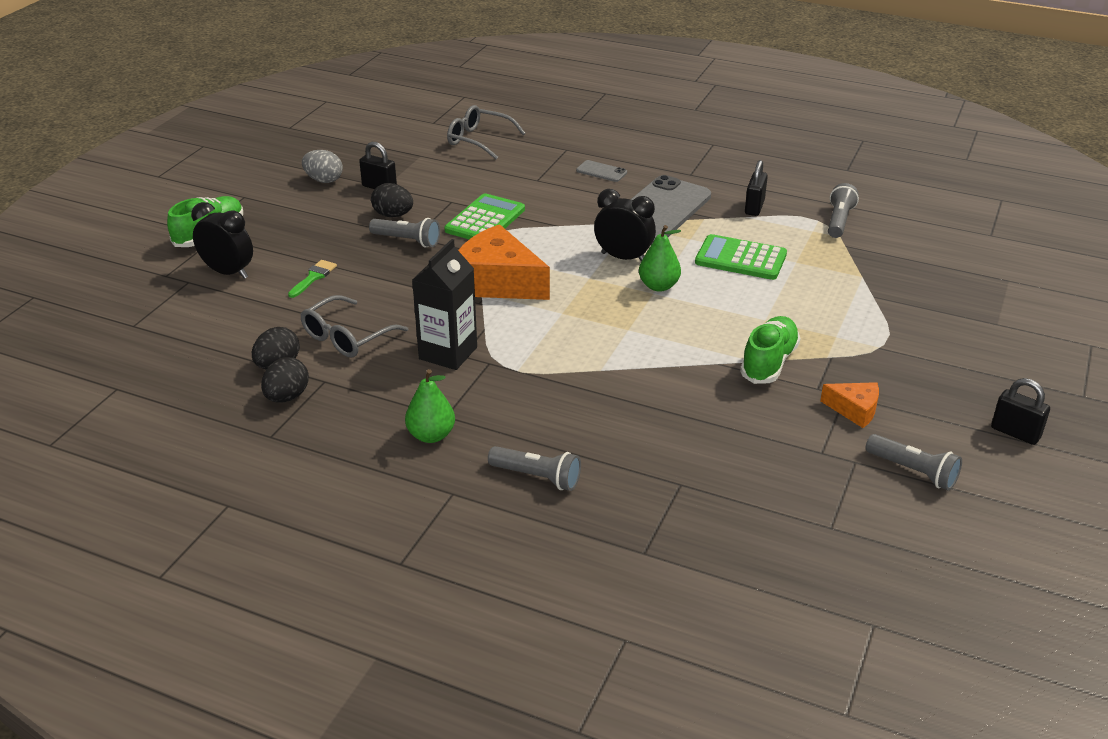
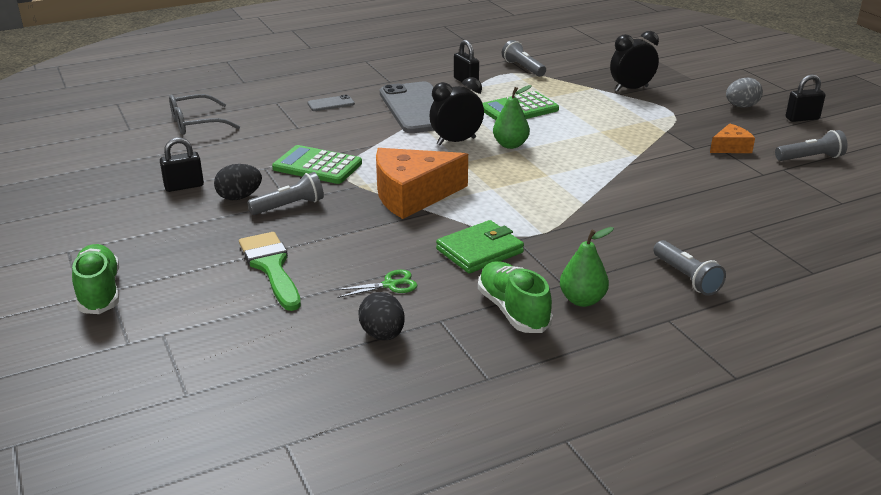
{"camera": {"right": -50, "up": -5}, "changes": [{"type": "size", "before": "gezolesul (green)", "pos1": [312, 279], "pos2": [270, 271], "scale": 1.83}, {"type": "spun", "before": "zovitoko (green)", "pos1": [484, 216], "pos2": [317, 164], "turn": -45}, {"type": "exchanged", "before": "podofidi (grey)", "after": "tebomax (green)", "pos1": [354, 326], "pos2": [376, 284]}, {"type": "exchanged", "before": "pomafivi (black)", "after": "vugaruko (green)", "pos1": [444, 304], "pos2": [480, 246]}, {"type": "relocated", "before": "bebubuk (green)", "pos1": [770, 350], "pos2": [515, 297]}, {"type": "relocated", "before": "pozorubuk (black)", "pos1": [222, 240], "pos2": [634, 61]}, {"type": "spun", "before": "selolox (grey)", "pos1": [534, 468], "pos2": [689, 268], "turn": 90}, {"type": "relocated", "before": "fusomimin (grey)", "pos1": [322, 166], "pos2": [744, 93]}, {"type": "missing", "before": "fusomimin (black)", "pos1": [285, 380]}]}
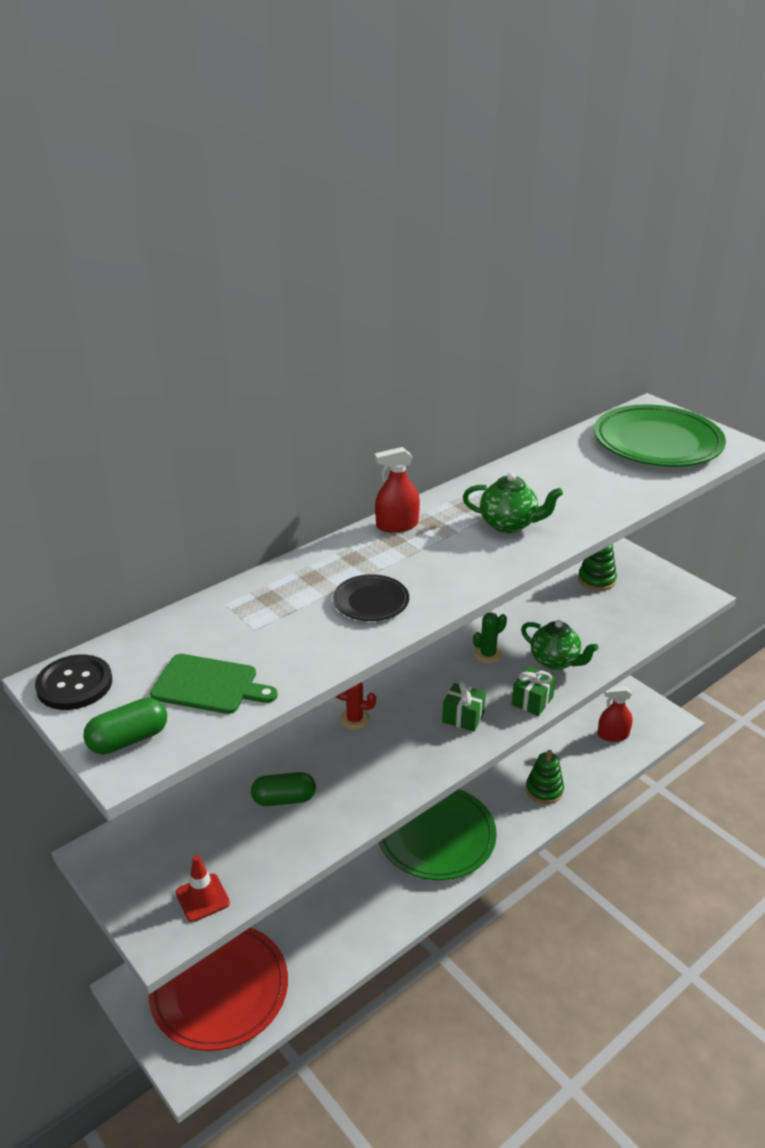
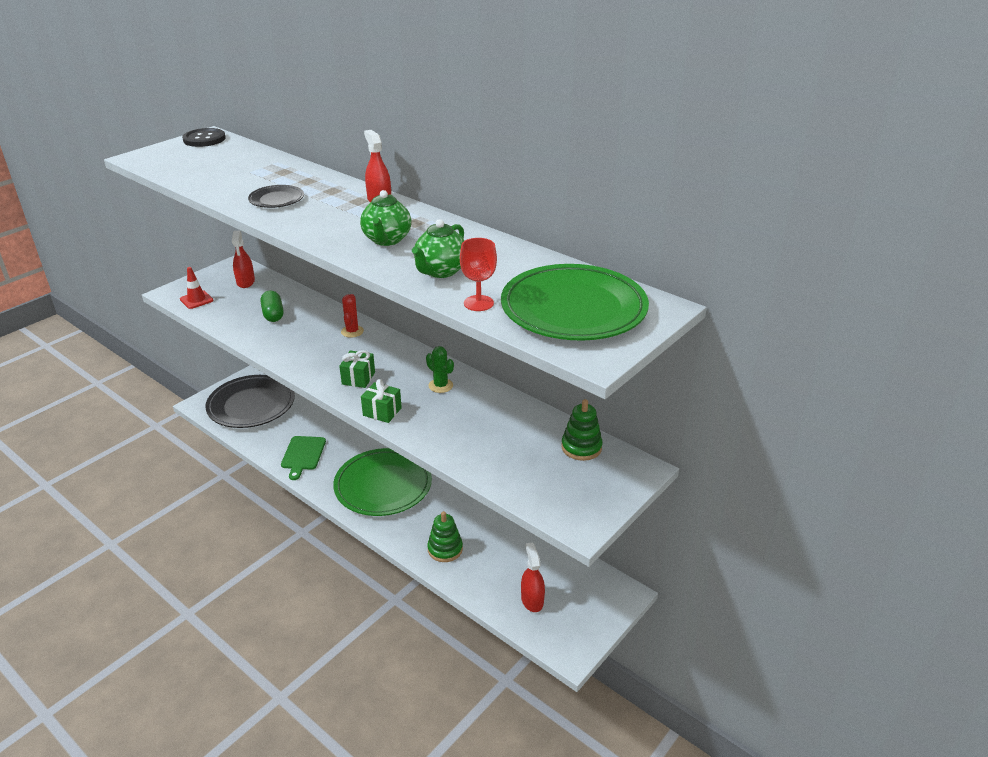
{"camera": {"right": 80, "up": 0}, "changes": [{"type": "colour", "before": "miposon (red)", "after": "miposon (black)", "pos1": [218, 989], "pos2": [250, 401]}, {"type": "appeared", "after": "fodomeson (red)", "pos2": [243, 259]}, {"type": "relocated", "before": "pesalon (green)", "pos1": [214, 684], "pos2": [303, 458]}, {"type": "relocated", "before": "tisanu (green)", "pos1": [560, 645], "pos2": [438, 248]}, {"type": "appeared", "after": "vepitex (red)", "pos2": [478, 274]}, {"type": "missing", "before": "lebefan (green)", "pos1": [125, 726]}]}
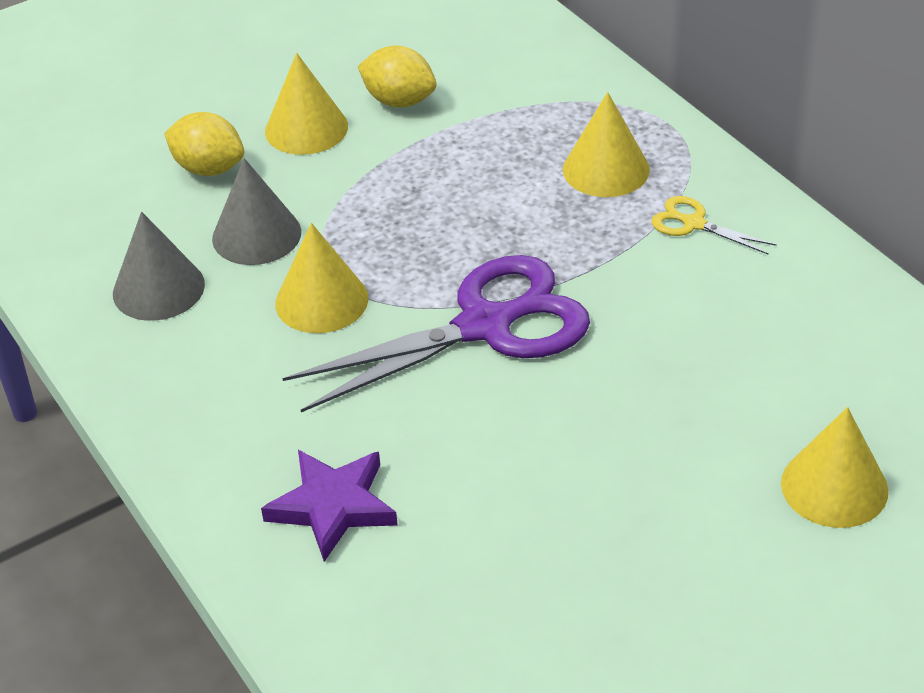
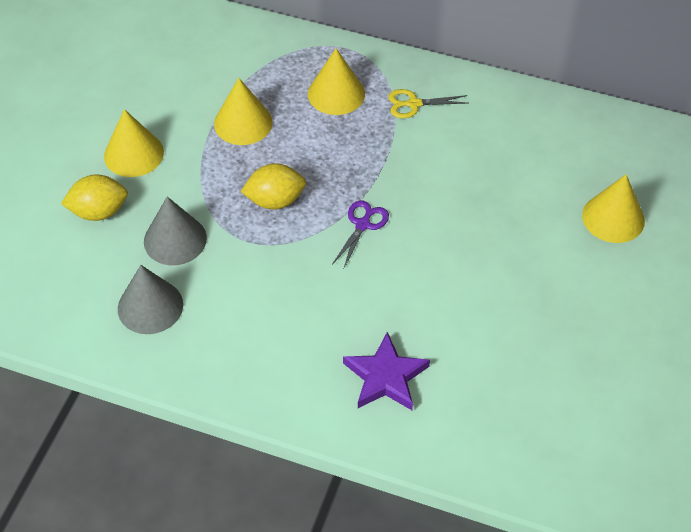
{"camera": {"right": -40, "up": 10}, "changes": [{"type": "relocated", "before": "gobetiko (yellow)", "pos1": [321, 278], "pos2": [243, 111]}, {"type": "relocated", "before": "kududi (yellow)", "pos1": [397, 77], "pos2": [273, 186]}, {"type": "size", "before": "tebomax (purple)", "pos1": [436, 333], "pos2": [360, 235], "scale": 0.43}]}
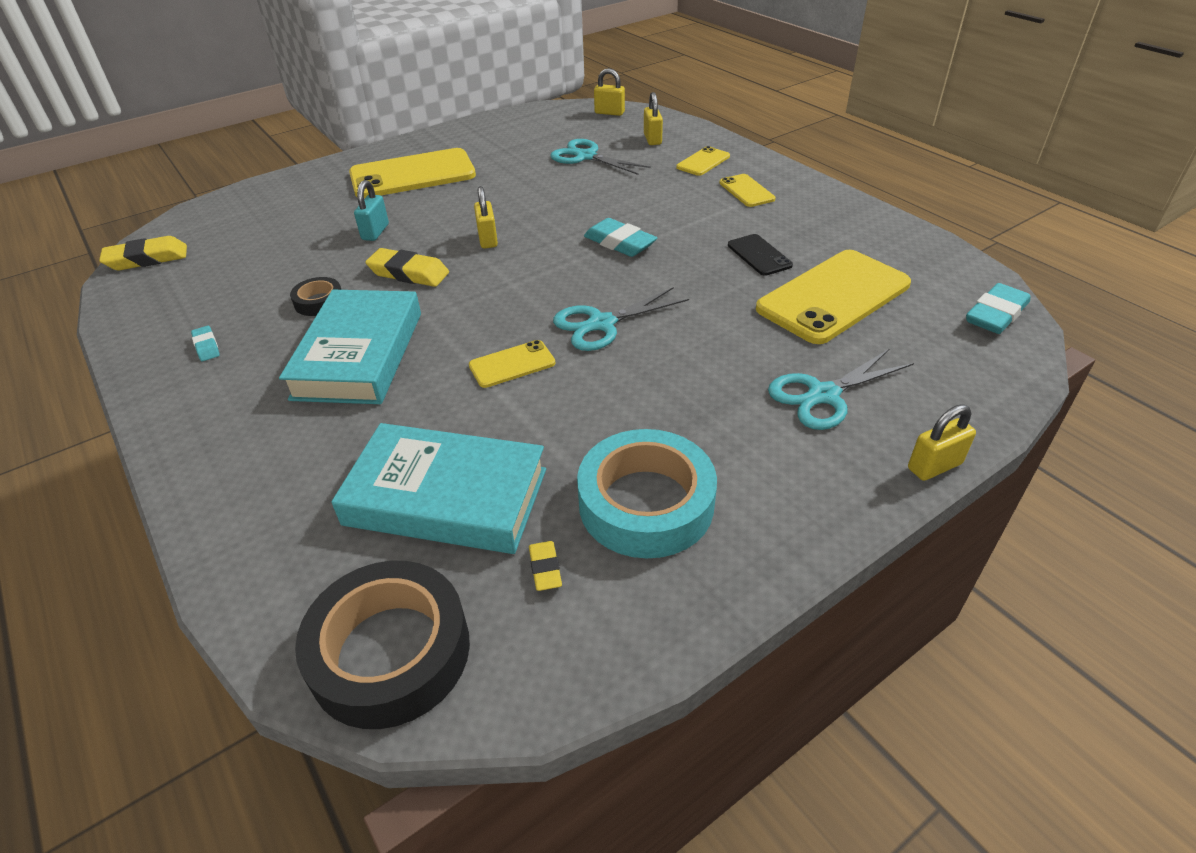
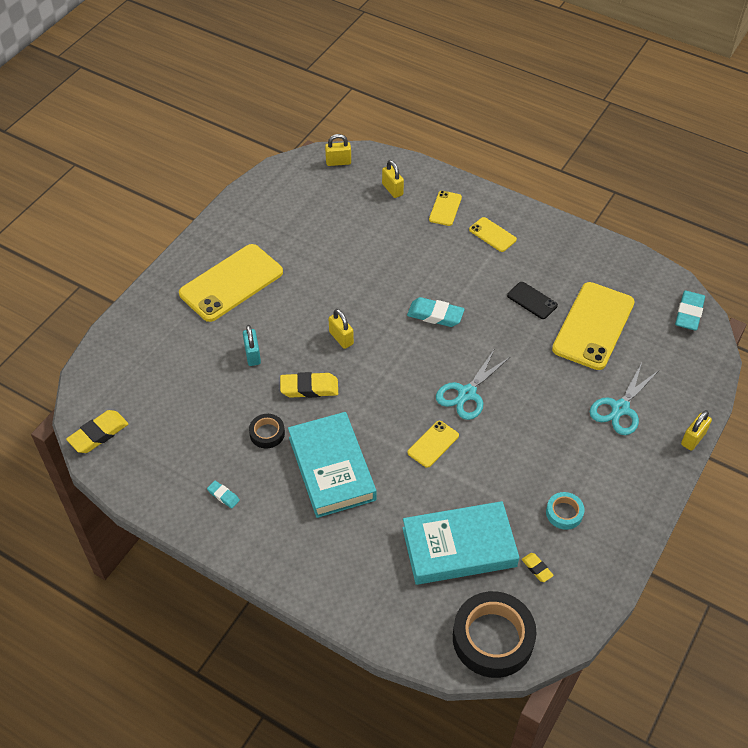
{"camera": {"right": -25, "up": 10}, "changes": [{"type": "size", "before": "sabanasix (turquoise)", "pos1": [647, 493], "pos2": [565, 511], "scale": 0.49}, {"type": "missing", "before": "tebomax (turquoise)", "pos1": [600, 157]}]}
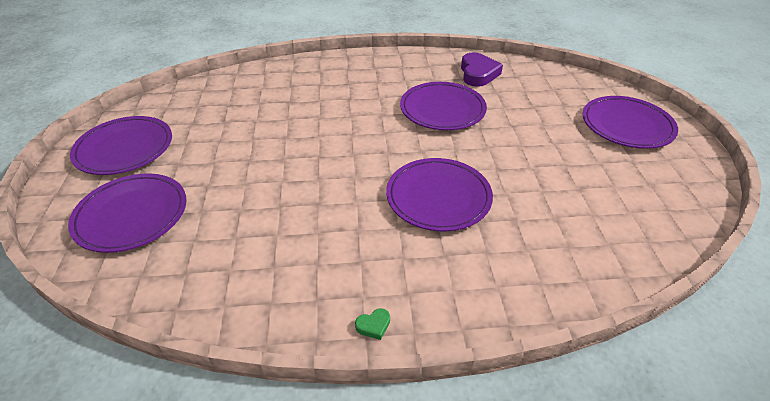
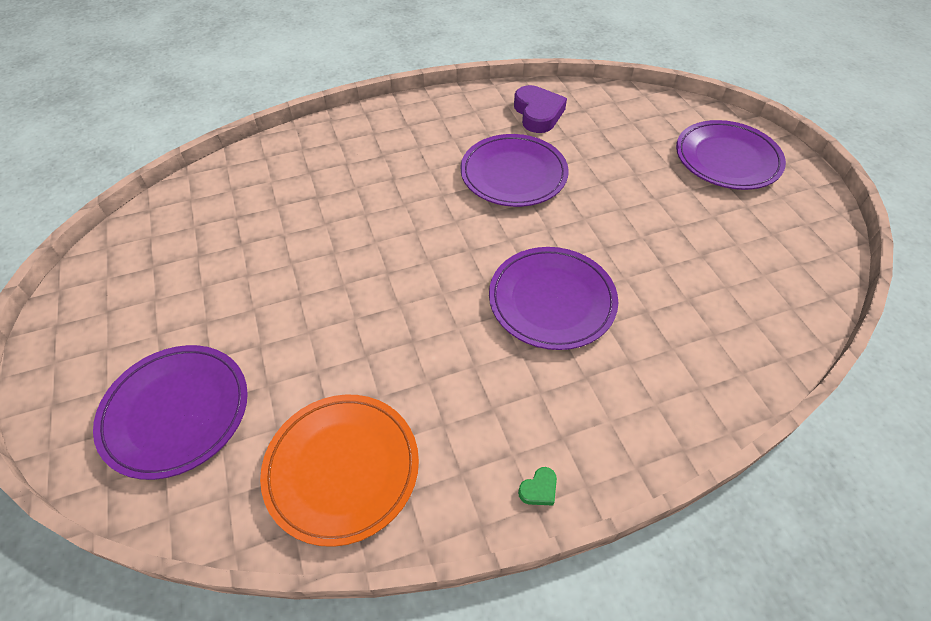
{"camera": {"right": -15, "up": 10}, "changes": [{"type": "appeared", "after": "miposon (orange)", "pos2": [339, 471]}, {"type": "missing", "before": "miposon (purple)", "pos1": [121, 145]}]}
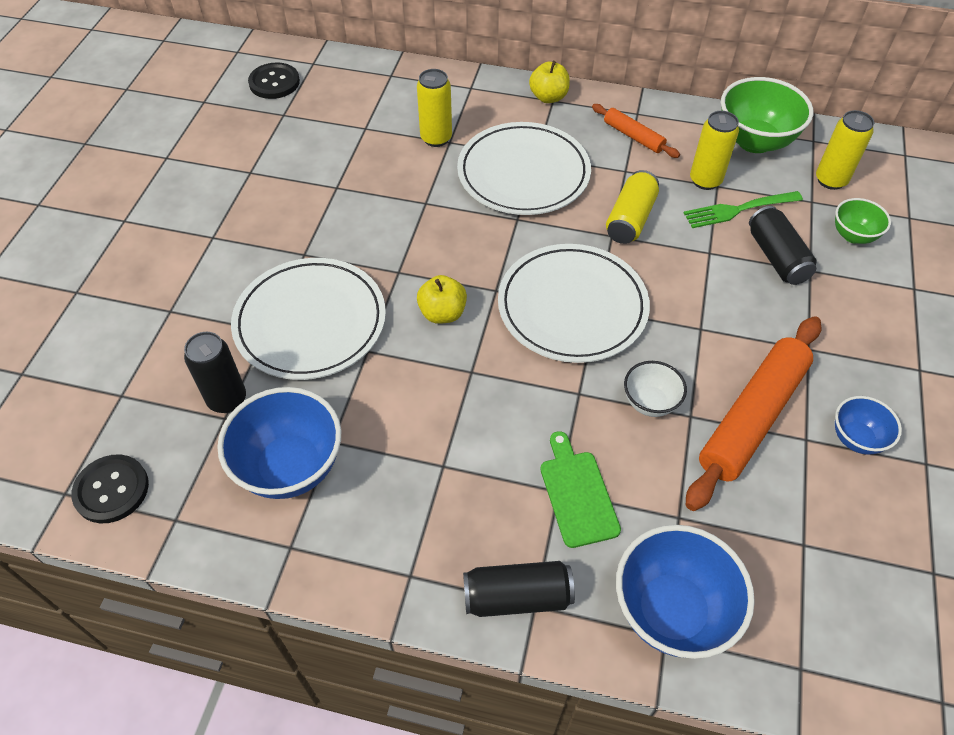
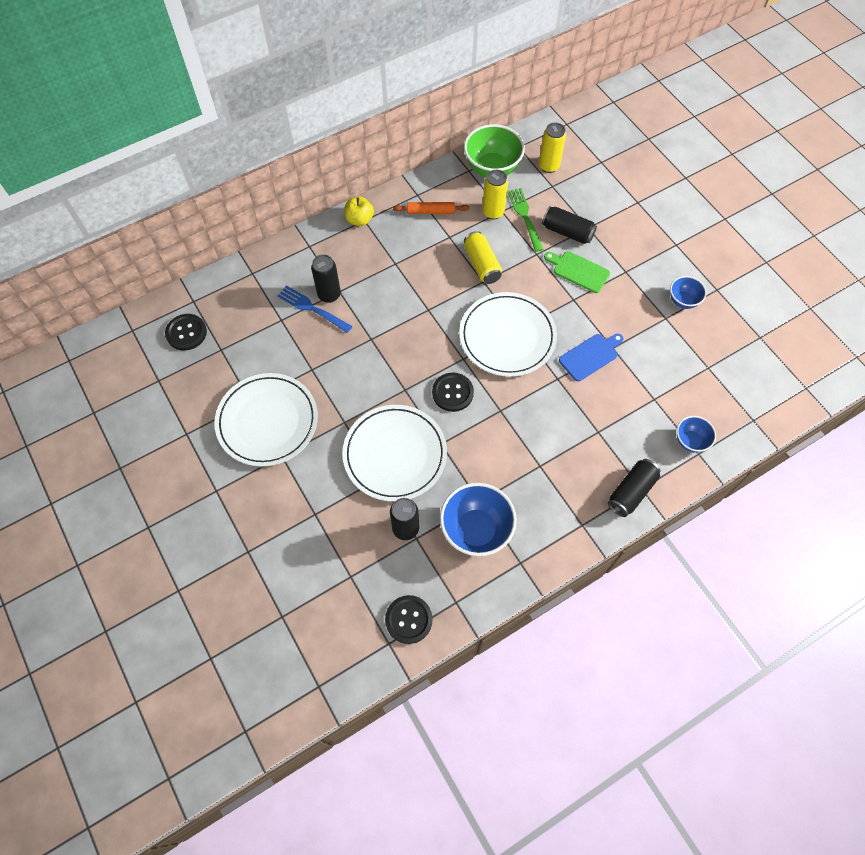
{"camera": {"right": -45, "up": 10}, "changes": [{"type": "relocated", "before": "miposon (white)", "pos1": [524, 168], "pos2": [266, 420]}, {"type": "appeared", "after": "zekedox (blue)", "pos2": [315, 309]}, {"type": "colour", "before": "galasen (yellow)", "after": "galasen (black)", "pos1": [434, 108], "pos2": [326, 278]}, {"type": "exchanged", "before": "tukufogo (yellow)", "after": "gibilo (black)", "pos1": [442, 299], "pos2": [453, 392]}, {"type": "spun", "before": "zekedox (green)", "pos1": [743, 209], "pos2": [525, 220], "turn": 135}, {"type": "relocated", "before": "pesalon (green)", "pos1": [580, 489], "pos2": [577, 272]}, {"type": "exchanged", "before": "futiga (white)", "after": "pesalon (blue)", "pos1": [655, 389], "pos2": [591, 357]}, {"type": "size", "before": "futiga (blue)", "pos1": [685, 592], "pos2": [696, 434], "scale": 0.55}, {"type": "missing", "before": "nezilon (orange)", "pos1": [753, 413]}, {"type": "missing", "before": "futiga (green)", "pos1": [863, 221]}]}
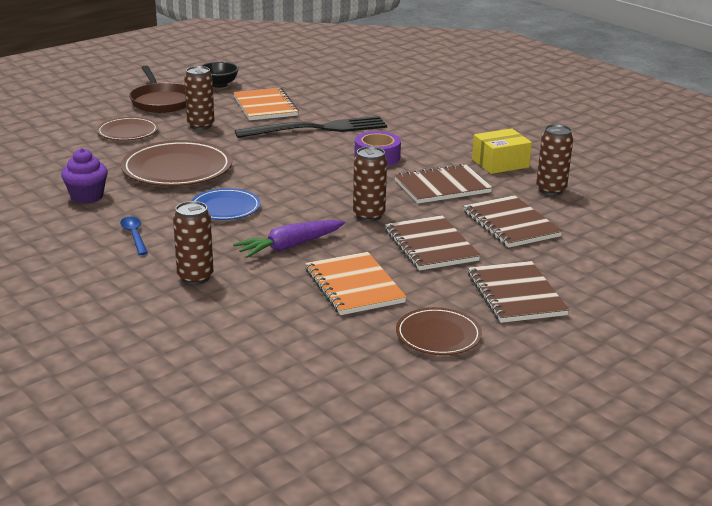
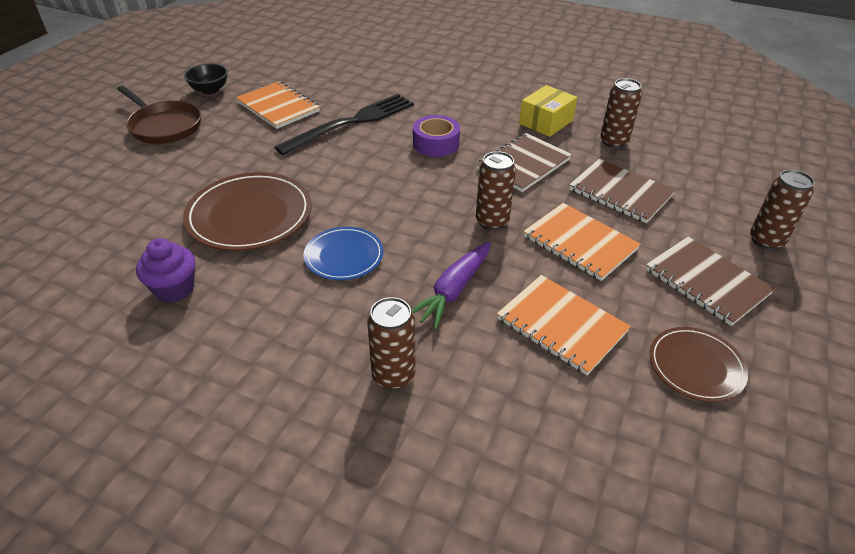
{"camera": {"right": -25, "up": 15}, "changes": [{"type": "colour", "before": "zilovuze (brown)", "after": "zilovuze (orange)", "pos1": [433, 243], "pos2": [582, 242]}, {"type": "relocated", "before": "galasen (brown)", "pos1": [199, 98], "pos2": [782, 210]}, {"type": "missing", "before": "miposon (brown)", "pos1": [127, 129]}, {"type": "missing", "before": "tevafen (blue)", "pos1": [134, 236]}]}
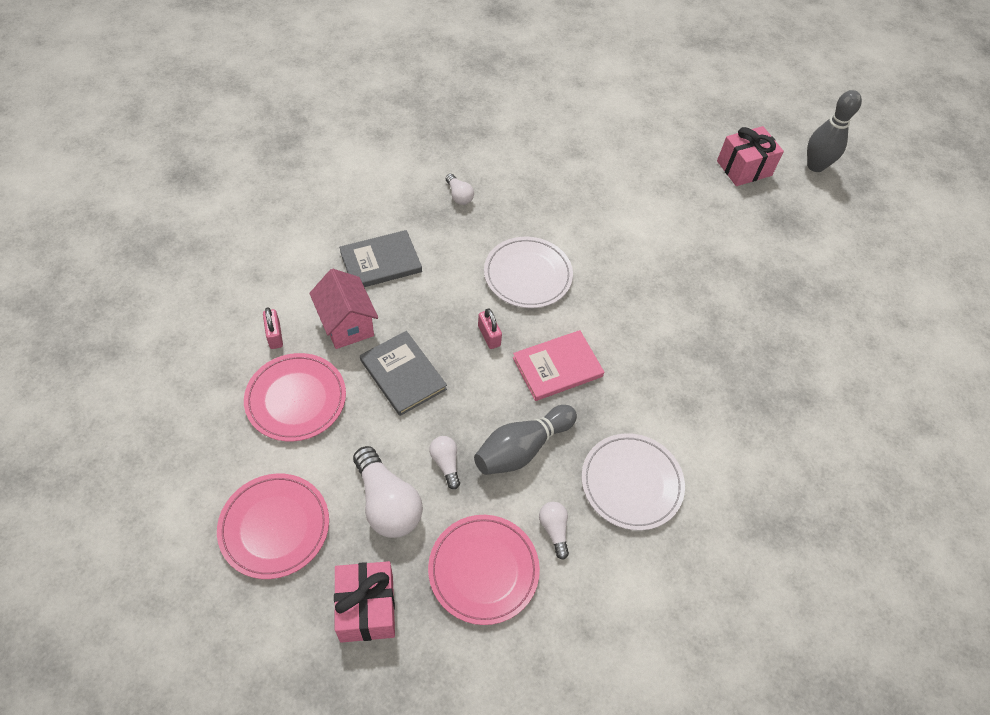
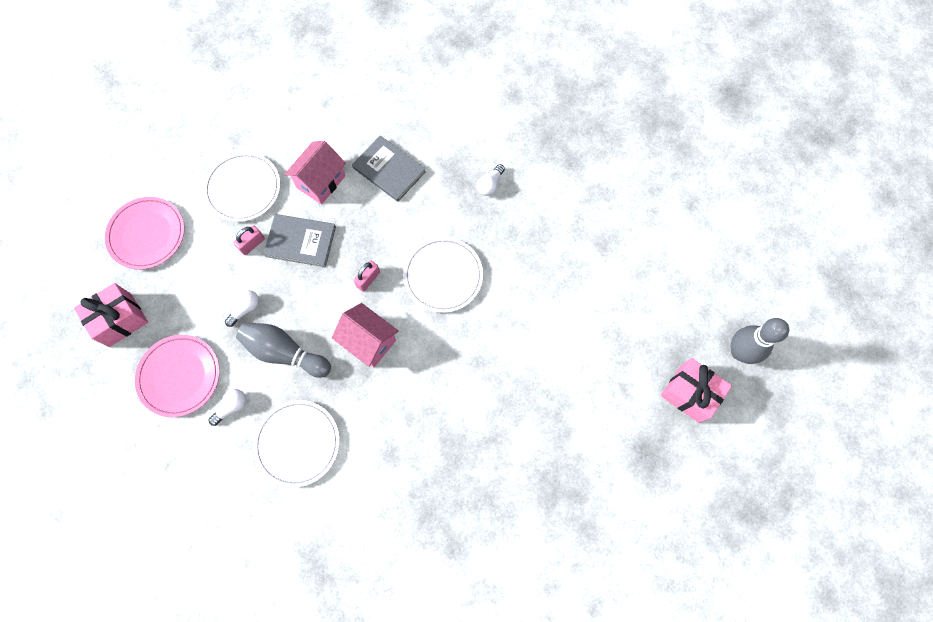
{"camera": {"right": 65, "up": 15}, "changes": [{"type": "colour", "before": "miposon (pink)", "after": "miposon (white)", "pos1": [295, 397], "pos2": [241, 187]}, {"type": "relocated", "before": "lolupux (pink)", "pos1": [273, 328], "pos2": [249, 240]}, {"type": "spun", "before": "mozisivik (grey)", "pos1": [403, 373], "pos2": [299, 240], "turn": 75}, {"type": "exchanged", "before": "mozisivik (pink)", "after": "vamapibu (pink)", "pos1": [558, 365], "pos2": [365, 335]}, {"type": "relocated", "before": "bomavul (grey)", "pos1": [834, 131], "pos2": [760, 341]}, {"type": "missing", "before": "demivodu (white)", "pos1": [388, 492]}]}
